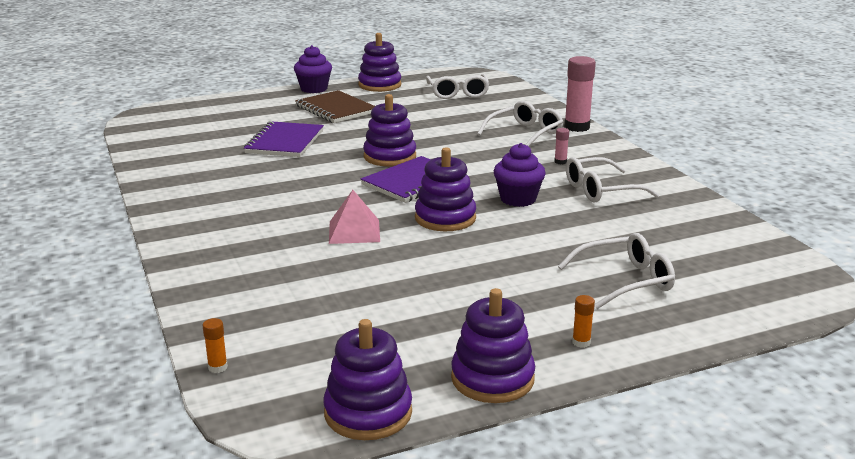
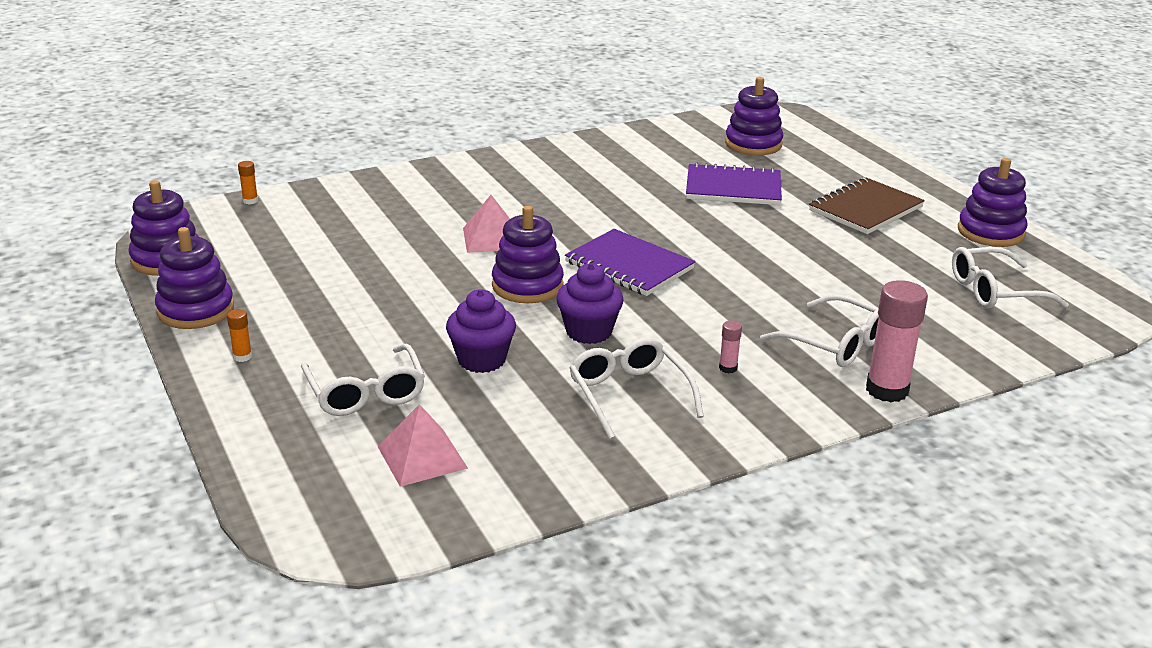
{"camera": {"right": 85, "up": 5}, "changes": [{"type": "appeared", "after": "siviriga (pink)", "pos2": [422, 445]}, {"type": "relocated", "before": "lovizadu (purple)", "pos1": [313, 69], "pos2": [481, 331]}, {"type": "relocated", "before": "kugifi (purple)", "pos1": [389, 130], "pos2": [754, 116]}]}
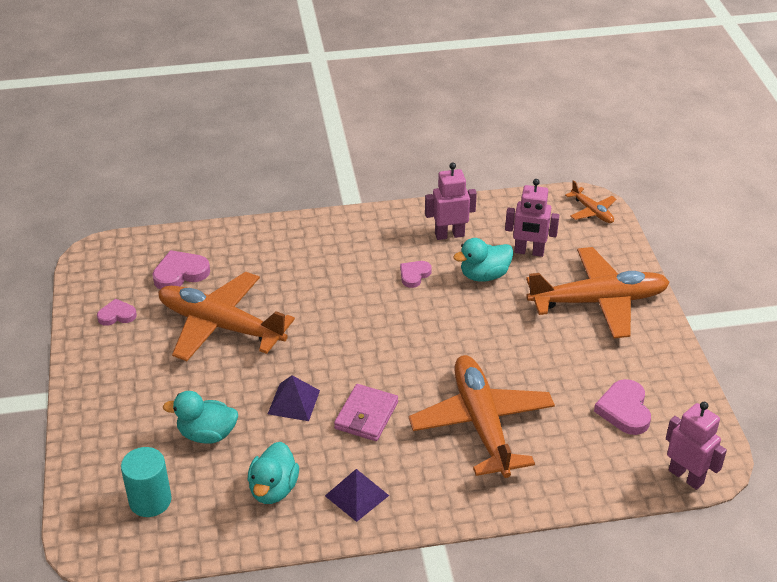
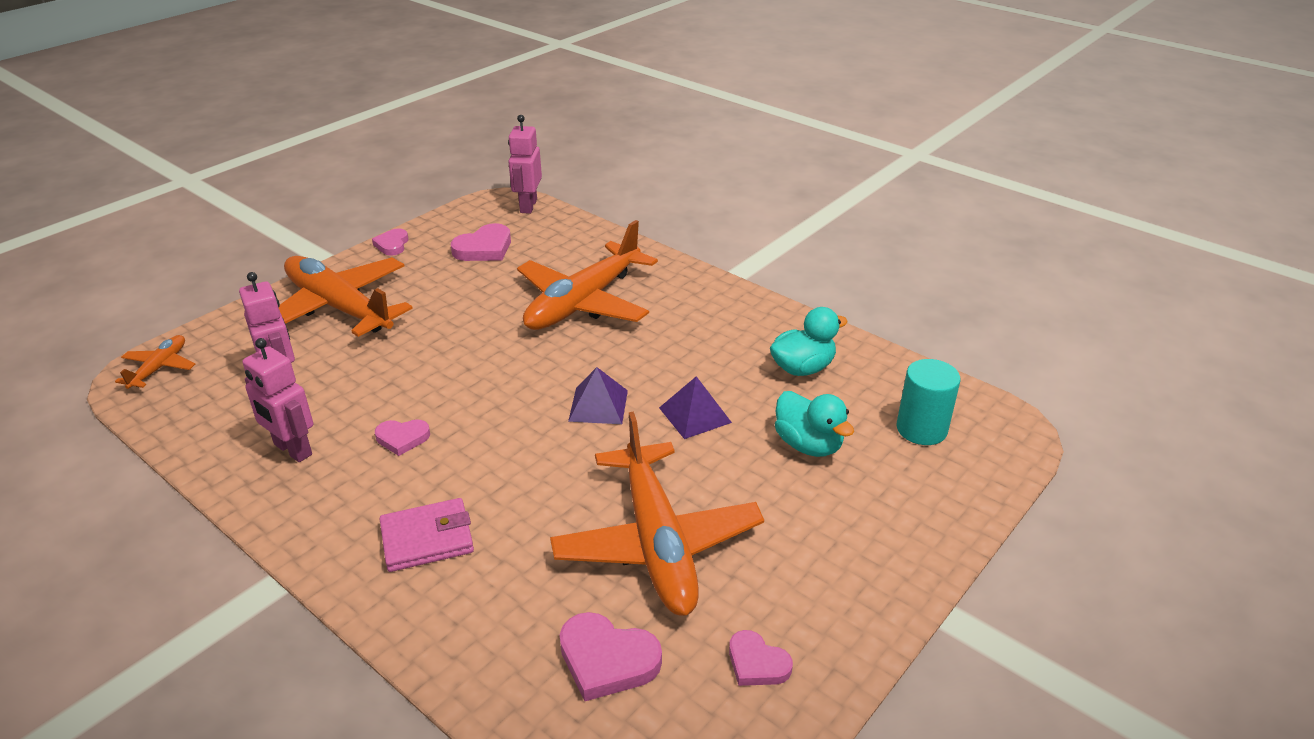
{"camera": {"right": -130, "up": -5}, "changes": [{"type": "appeared", "after": "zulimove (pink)", "pos2": [390, 242]}, {"type": "relocated", "before": "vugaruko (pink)", "pos1": [366, 412], "pos2": [427, 535]}, {"type": "relocated", "before": "siviriga (purple)", "pos1": [357, 495], "pos2": [598, 395]}, {"type": "missing", "before": "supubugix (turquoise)", "pos1": [483, 260]}]}
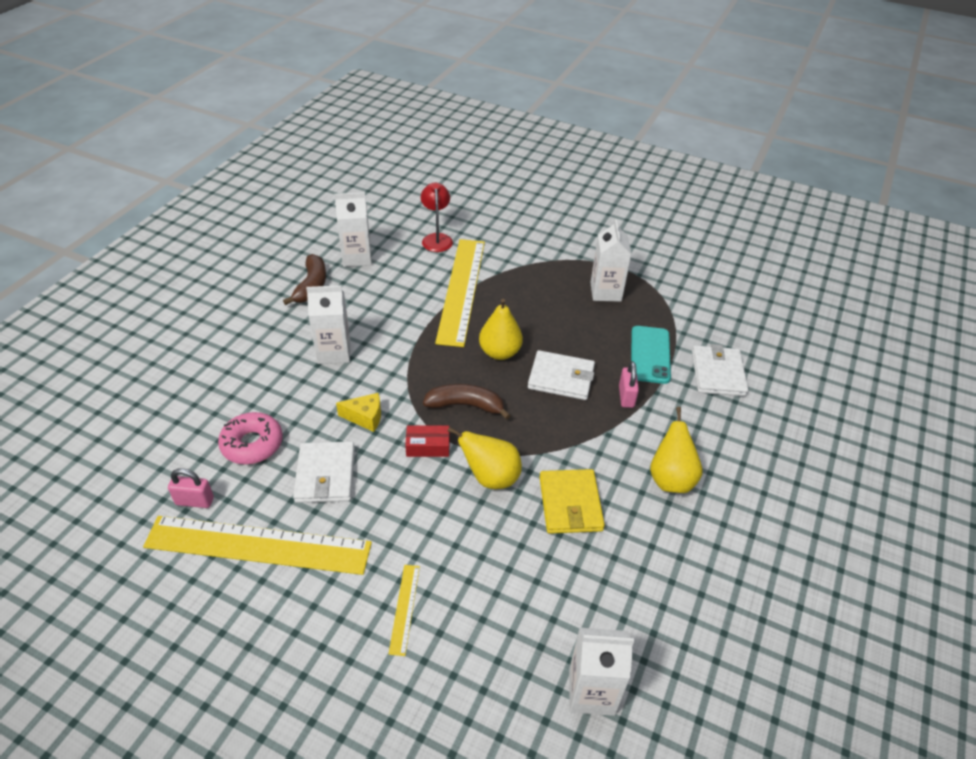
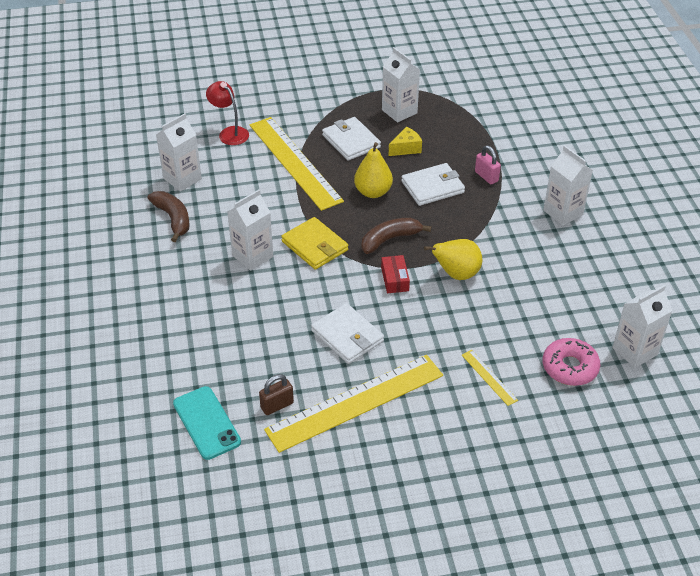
{"camera": {"right": -35, "up": 0}, "changes": [{"type": "relocated", "before": "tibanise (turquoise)", "pos1": [651, 355], "pos2": [207, 423]}, {"type": "colour", "before": "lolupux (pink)", "after": "lolupux (brown)", "pos1": [191, 488], "pos2": [276, 394]}, {"type": "relocated", "before": "vugaruko (yellow)", "pos1": [572, 501], "pos2": [314, 243]}, {"type": "relocated", "before": "vugaruko (white)", "pos1": [720, 370], "pos2": [351, 139]}, {"type": "spun", "before": "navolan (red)", "pos1": [427, 441], "pos2": [395, 274], "turn": -60}, {"type": "relocated", "before": "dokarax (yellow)", "pos1": [358, 412], "pos2": [405, 141]}, {"type": "exchanged", "before": "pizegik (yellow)", "after": "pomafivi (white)", "pos1": [676, 450], "pos2": [568, 185]}, {"type": "relocated", "before": "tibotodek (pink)", "pos1": [250, 438], "pos2": [572, 362]}]}
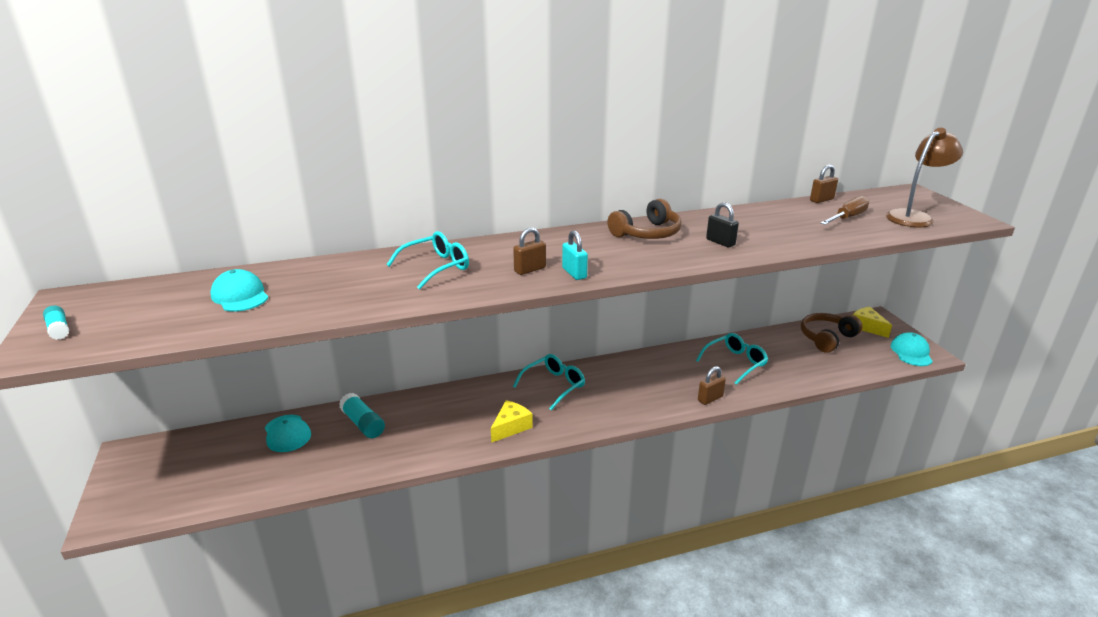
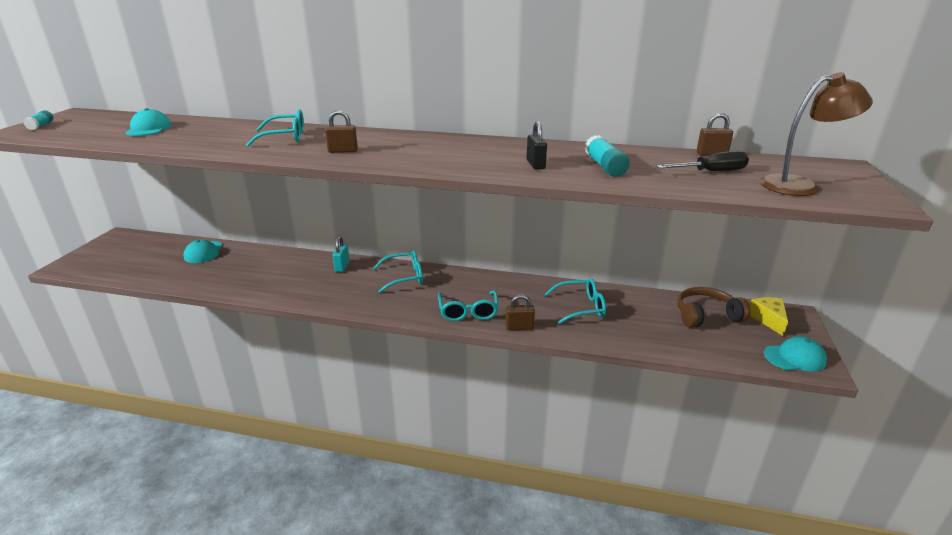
{"camera": {"right": 30, "up": 0}, "changes": [{"type": "relocated", "before": "lolupux (turquoise)", "pos1": [575, 255], "pos2": [341, 254]}, {"type": "appeared", "after": "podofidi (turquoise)", "pos2": [468, 305]}, {"type": "relocated", "before": "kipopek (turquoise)", "pos1": [362, 415], "pos2": [607, 156]}, {"type": "colour", "before": "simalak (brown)", "after": "simalak (black)", "pos1": [844, 210], "pos2": [702, 161]}, {"type": "spun", "before": "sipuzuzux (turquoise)", "pos1": [911, 349], "pos2": [795, 354], "turn": 45}, {"type": "missing", "before": "dokarax (yellow)", "pos1": [512, 421]}, {"type": "missing", "before": "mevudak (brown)", "pos1": [645, 219]}]}
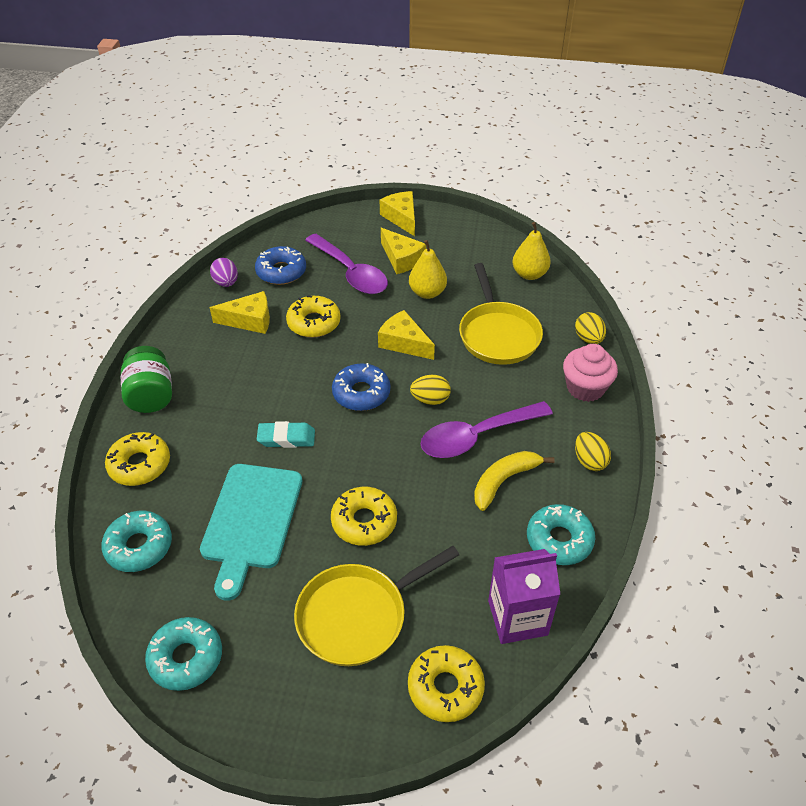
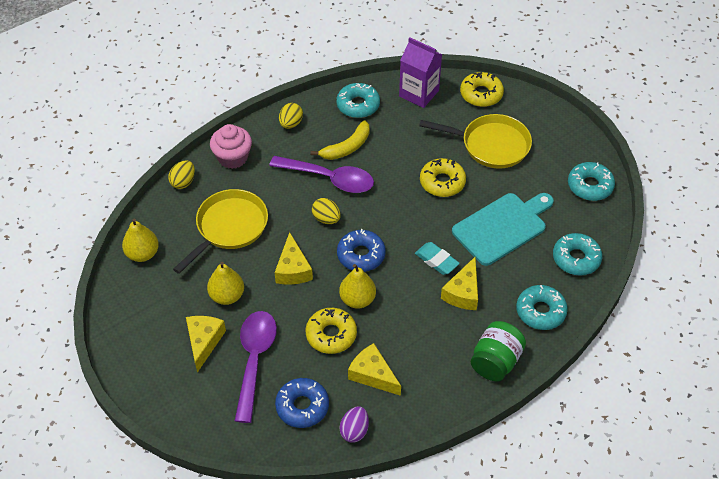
{"camera": {"right": -135, "up": 5}, "changes": [{"type": "spun", "before": "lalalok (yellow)", "pos1": [514, 481], "pos2": [339, 140], "turn": -45}, {"type": "appeared", "after": "pizegik (yellow)", "pos2": [357, 286]}, {"type": "relocated", "before": "dokarax (yellow)", "pos1": [397, 213], "pos2": [459, 283]}, {"type": "colour", "before": "tibotodek (yellow)", "after": "tibotodek (turquoise)", "pos1": [137, 459], "pos2": [542, 307]}]}
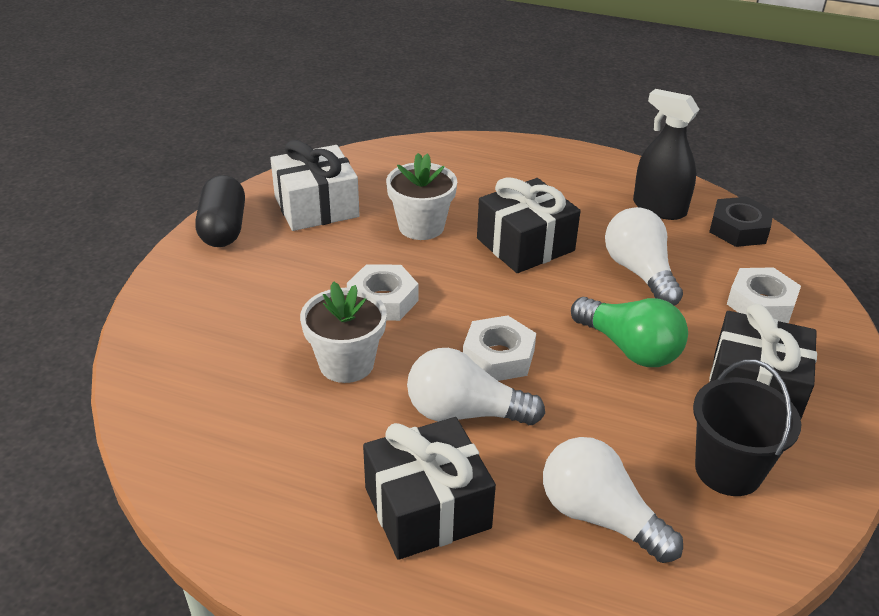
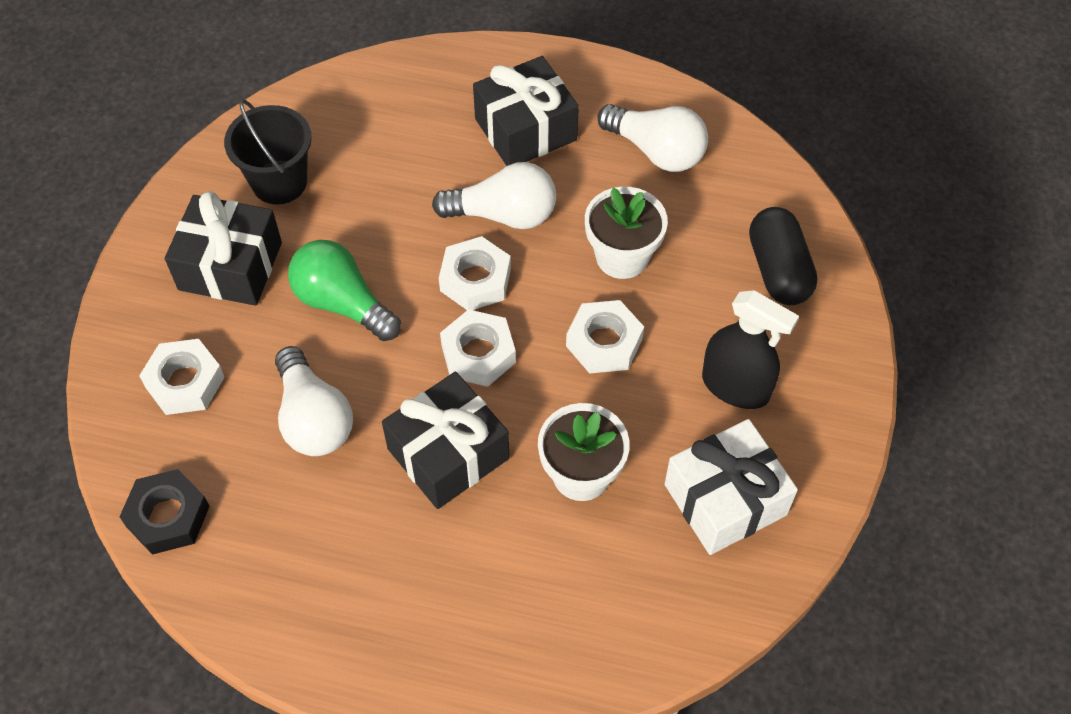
{"camera": {"right": 175, "up": 20}, "changes": [{"type": "appeared", "after": "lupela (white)", "pos2": [478, 348]}, {"type": "relocated", "before": "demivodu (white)", "pos1": [613, 500], "pos2": [652, 138]}, {"type": "relocated", "before": "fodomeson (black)", "pos1": [666, 154], "pos2": [750, 349]}, {"type": "relocated", "before": "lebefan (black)", "pos1": [220, 211], "pos2": [783, 256]}]}
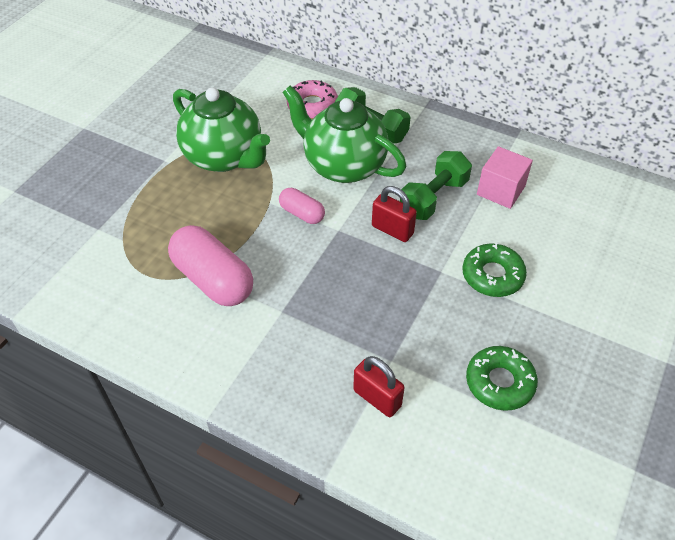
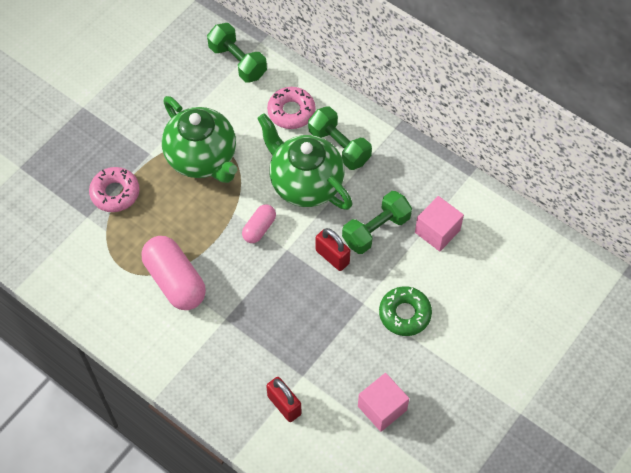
{"camera": {"right": 10, "up": 10}, "changes": [{"type": "appeared", "after": "tibotodek (pink)", "pos2": [114, 189]}, {"type": "appeared", "after": "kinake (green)", "pos2": [237, 53]}, {"type": "spun", "before": "lebefan (pink)", "pos1": [302, 206], "pos2": [259, 223], "turn": 75}, {"type": "exchanged", "before": "tibotodek (green)", "after": "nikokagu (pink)", "pos1": [502, 378], "pos2": [383, 402]}]}
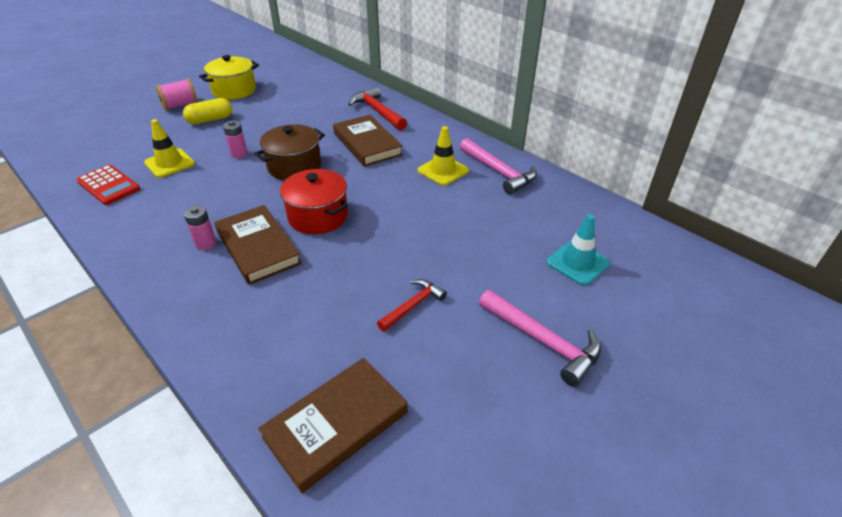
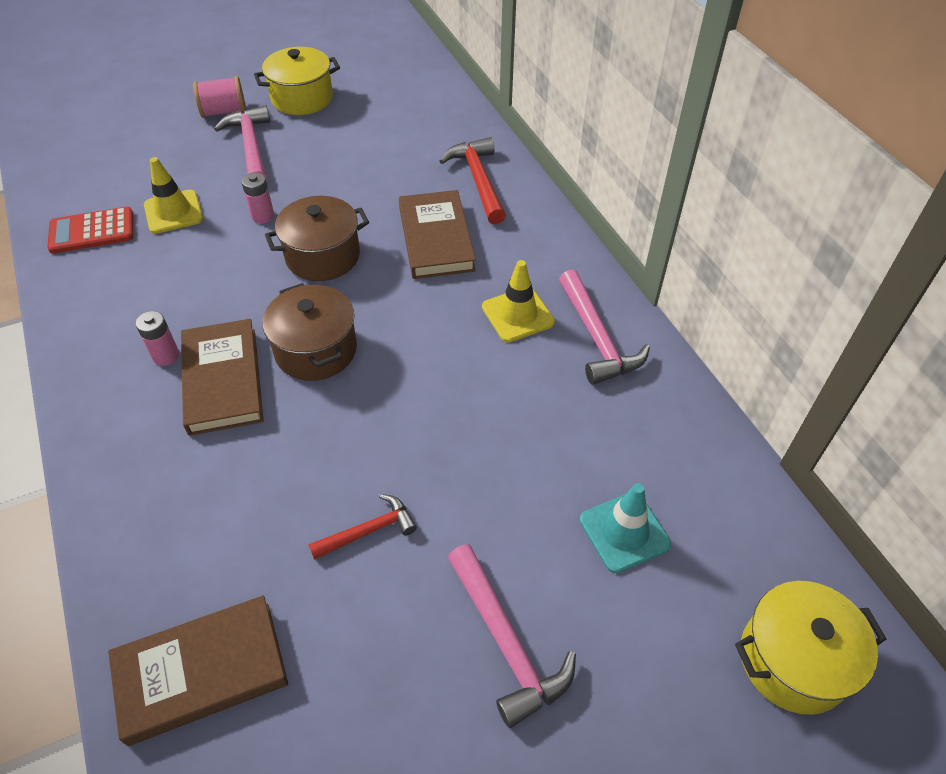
{"camera": {"right": 20, "up": 10}, "changes": [{"type": "spun", "before": "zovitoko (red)", "pos1": [108, 185], "pos2": [90, 230], "turn": 105}, {"type": "exchanged", "before": "lebefan (yellow)", "after": "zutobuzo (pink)", "pos1": [207, 111], "pos2": [242, 142]}, {"type": "colour", "before": "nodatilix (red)", "after": "nodatilix (brown)", "pos1": [314, 201], "pos2": [309, 332]}, {"type": "appeared", "after": "nodatilix (yellow)", "pos2": [810, 648]}]}
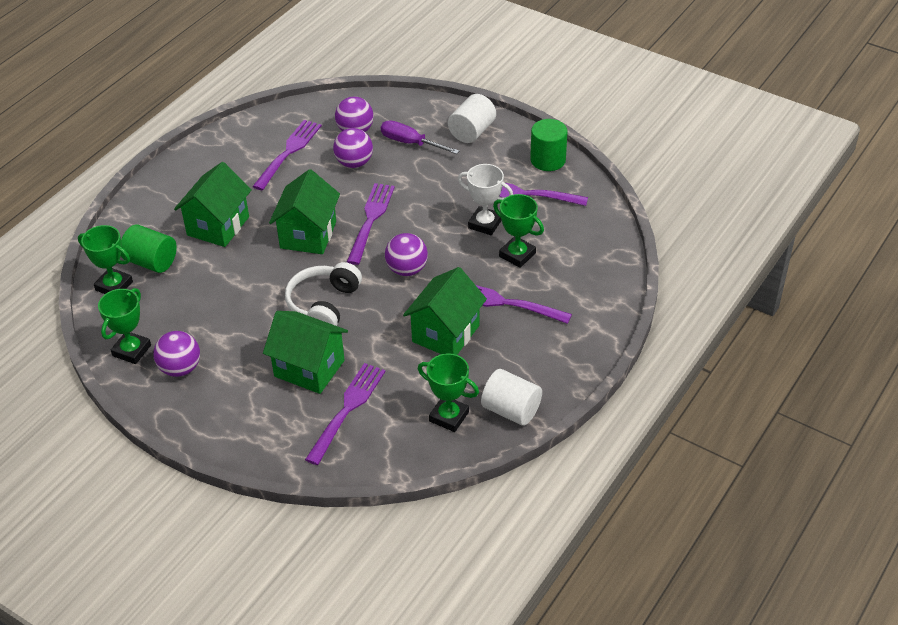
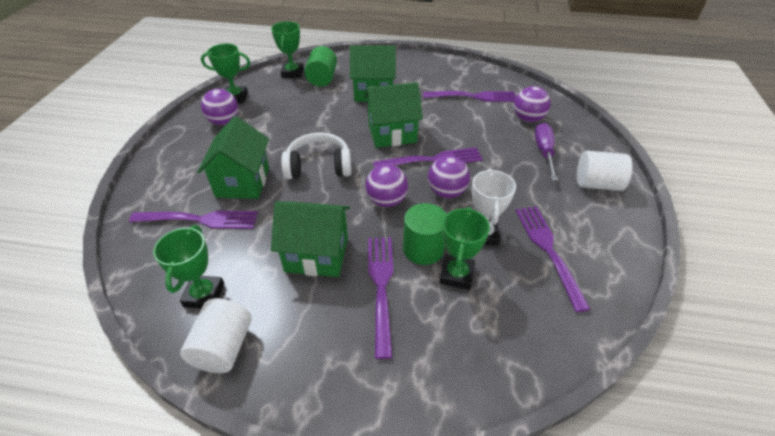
{"camera": {"right": 65, "up": 0}, "changes": [{"type": "relocated", "before": "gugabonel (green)", "pos1": [549, 145], "pos2": [425, 234]}, {"type": "relocated", "before": "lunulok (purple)", "pos1": [353, 148], "pos2": [449, 177]}]}
